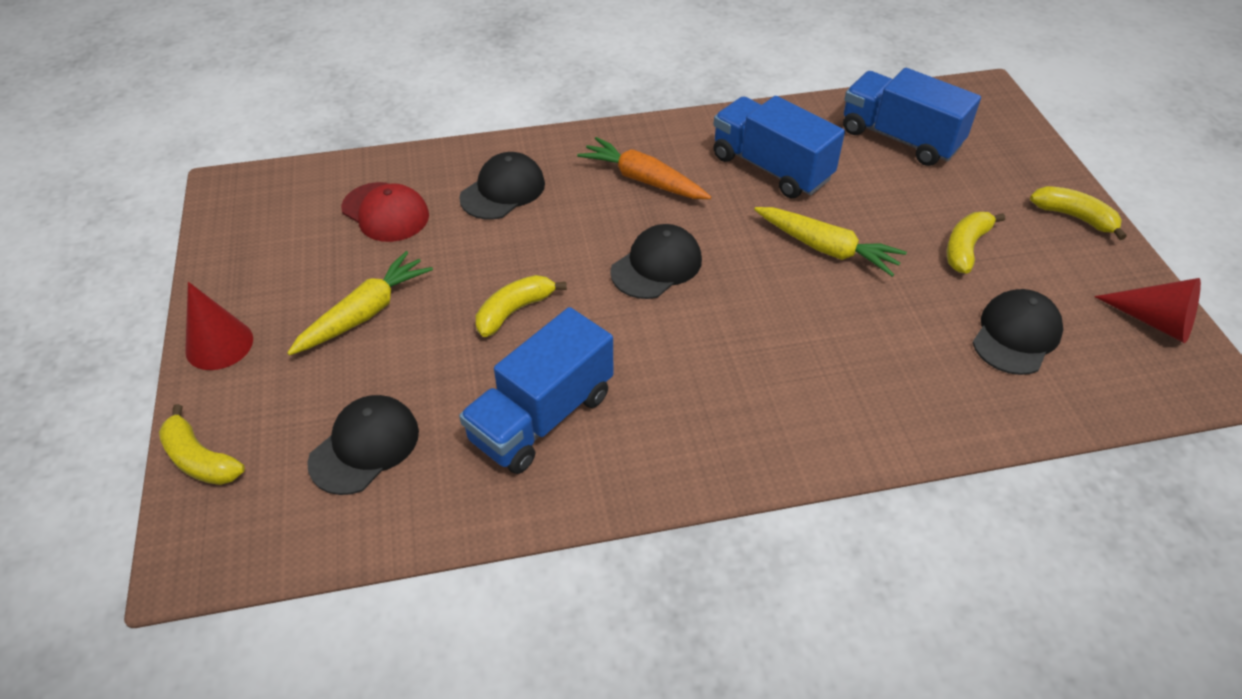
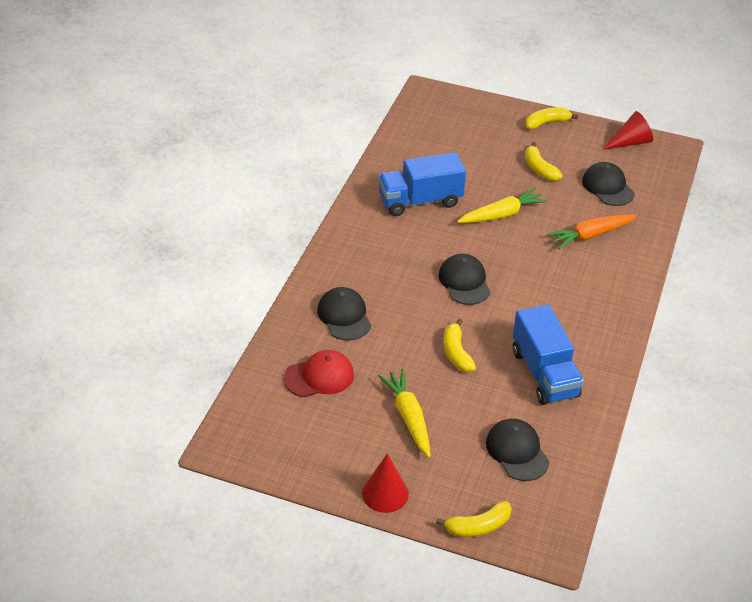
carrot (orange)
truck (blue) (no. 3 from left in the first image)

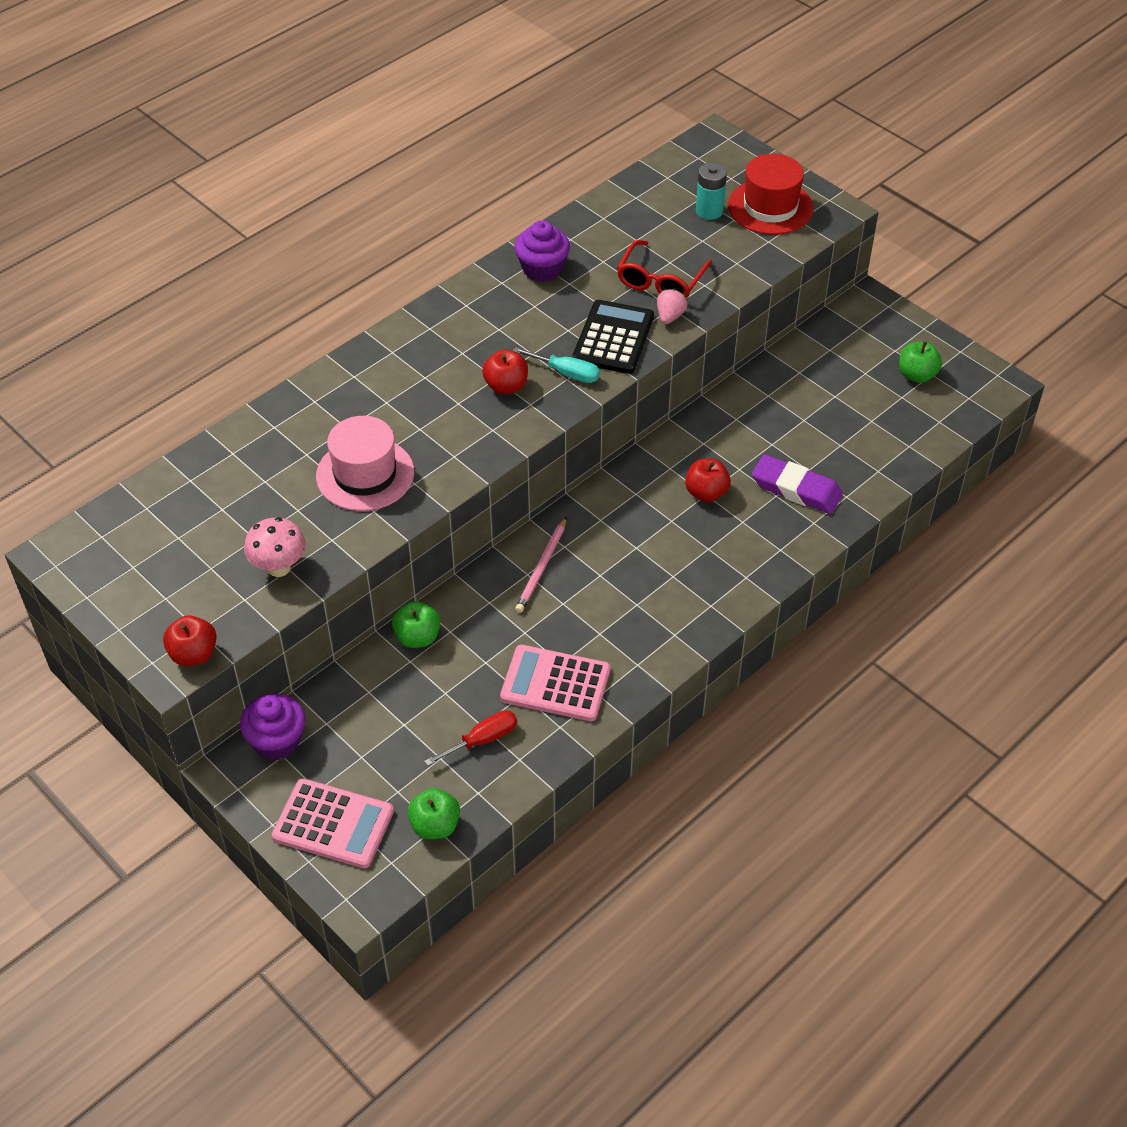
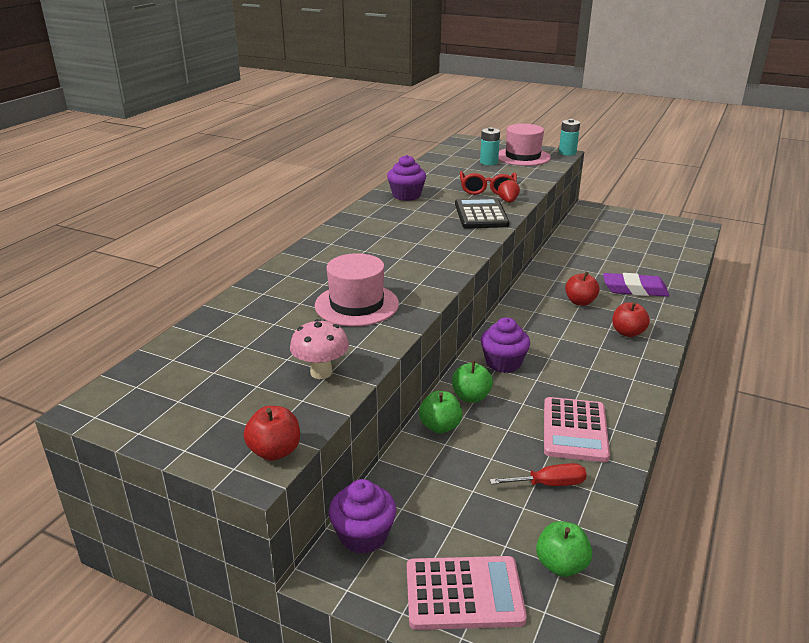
apple (green) (no. 2 from left)
cupcake (purple) (no. 3 from left)
screwdriver (red)
hat (pink) (no. 2 from left)
strawberry (red)
calculator (pink) (no. 2 from left)
battery (turquoise) (no. 2 from left)
apple (red) (no. 3 from left)
screwdriver (turquoise)

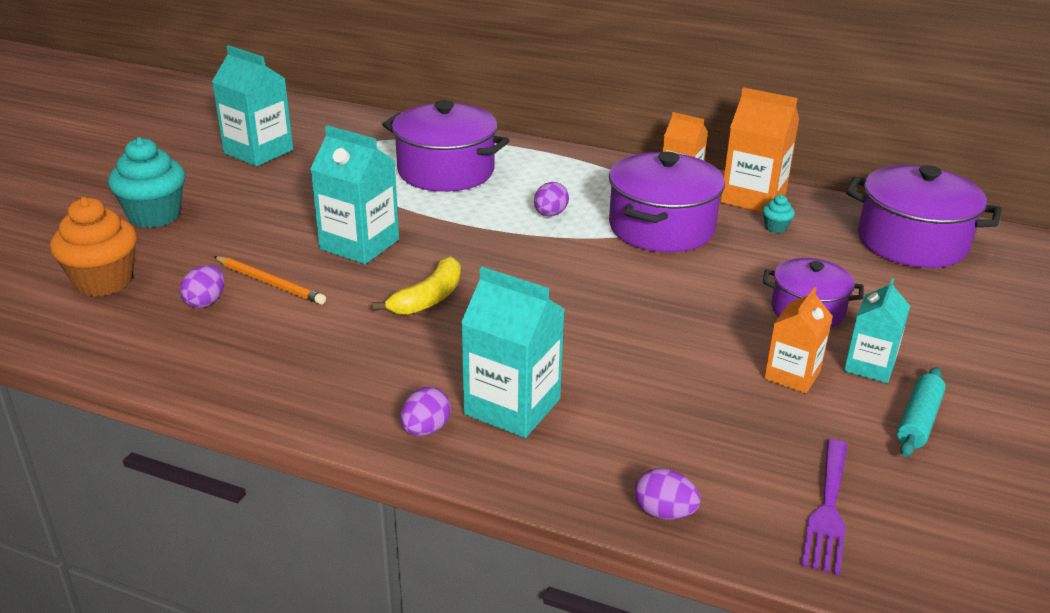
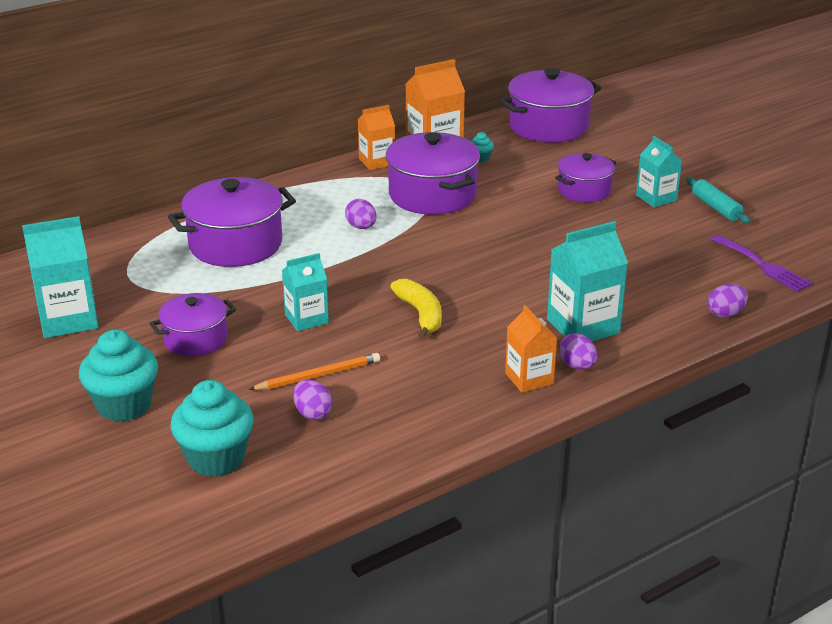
pot (purple) (no. 1 from left)
cupcake (turquoise) (no. 2 from left)
carton (turquoise) (no. 2 from left)
carton (orange) (no. 3 from left)

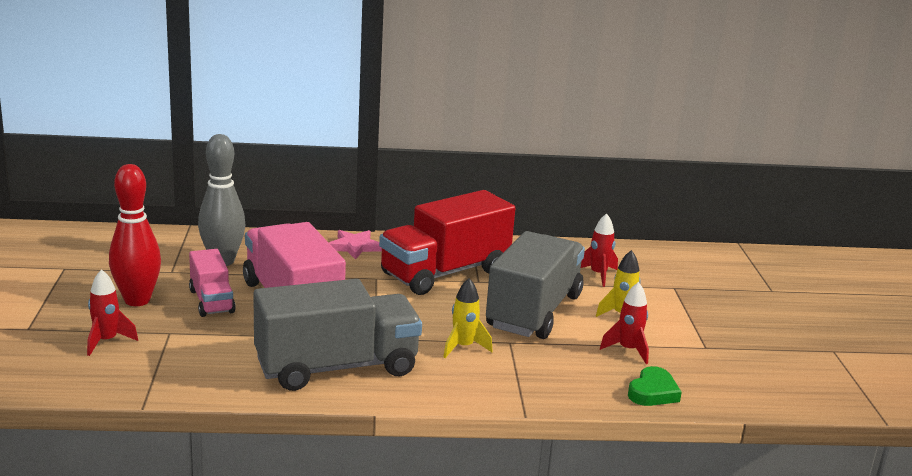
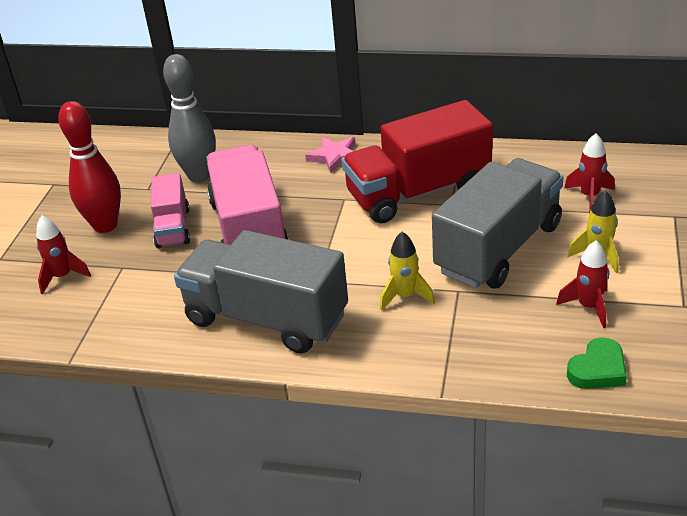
truck (grey) (no. 1 from left)

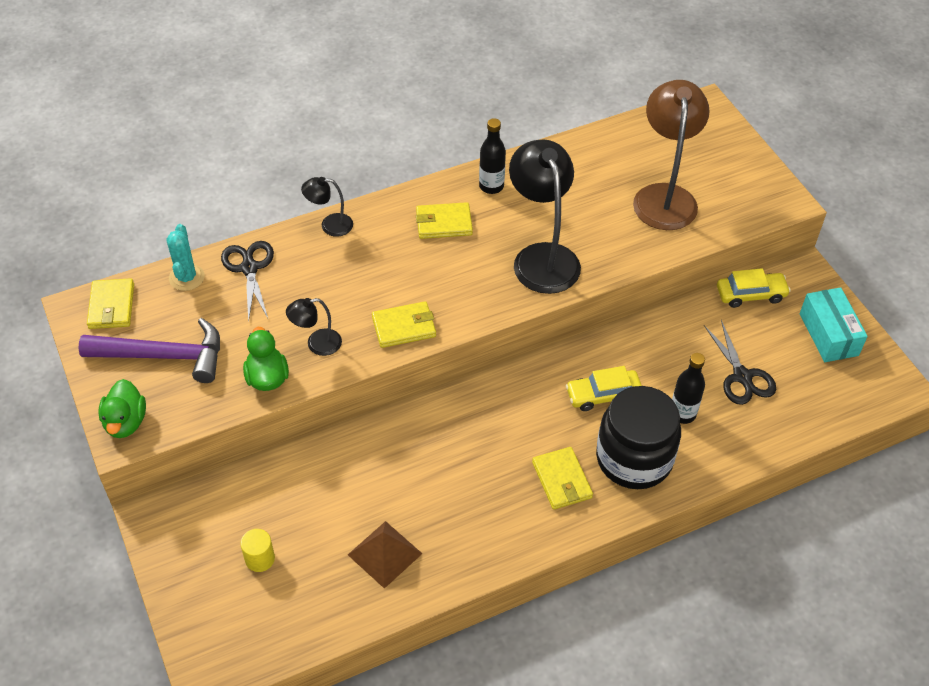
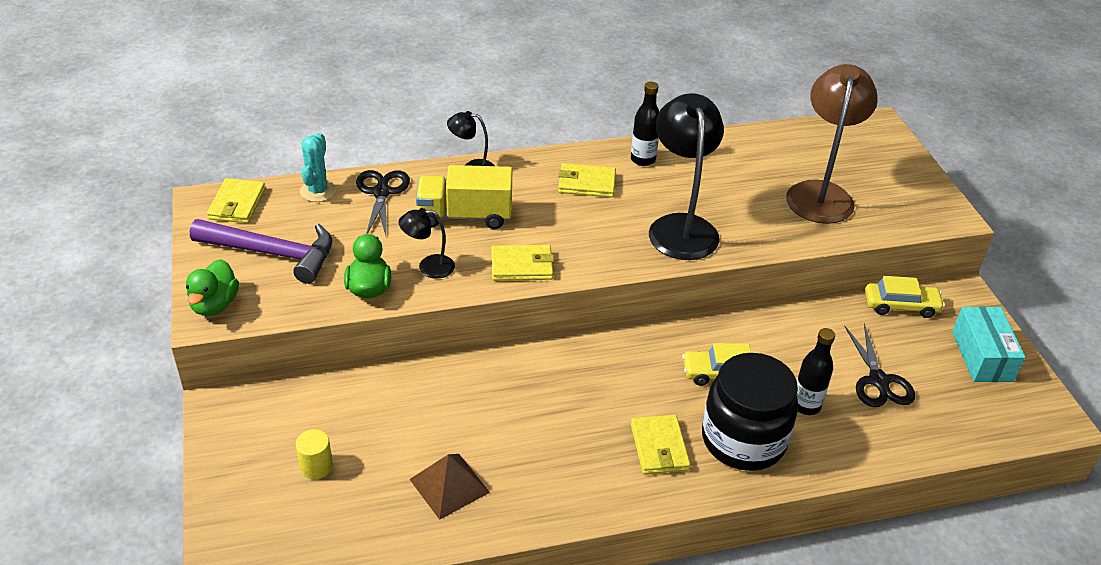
truck (yellow)

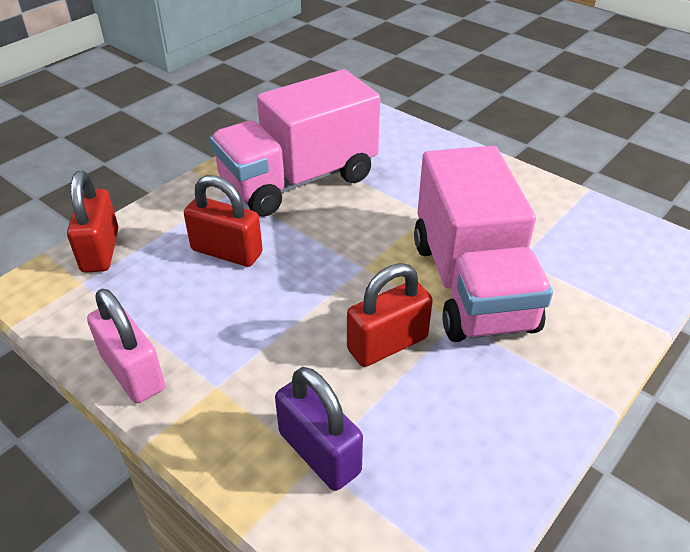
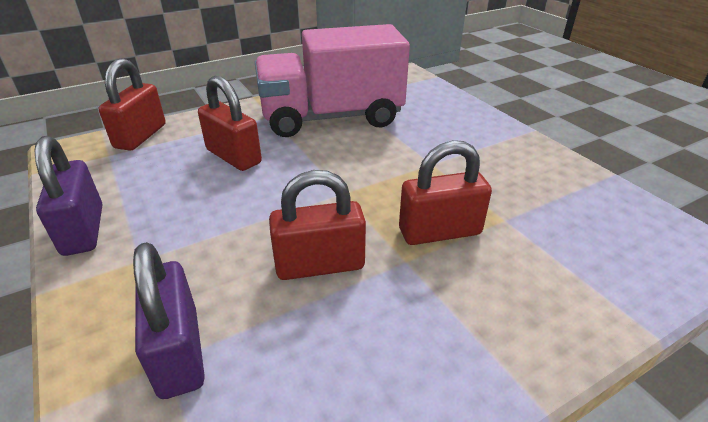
padlock (purple) (no. 1 from left)
padlock (red) (no. 4 from left)

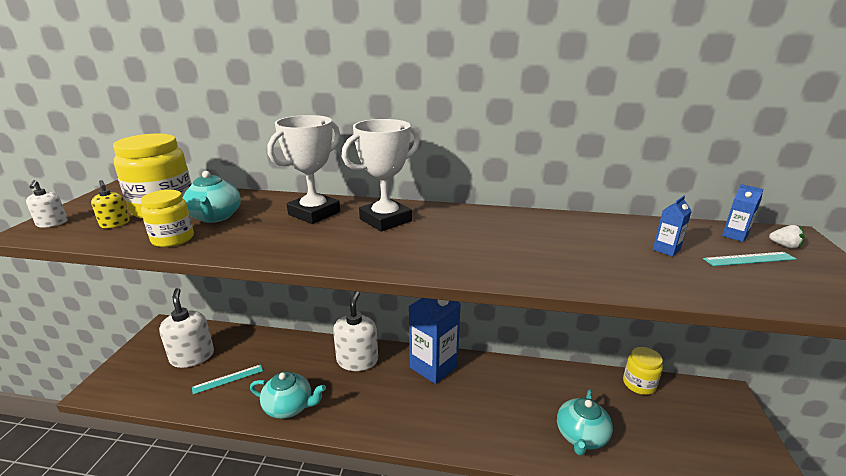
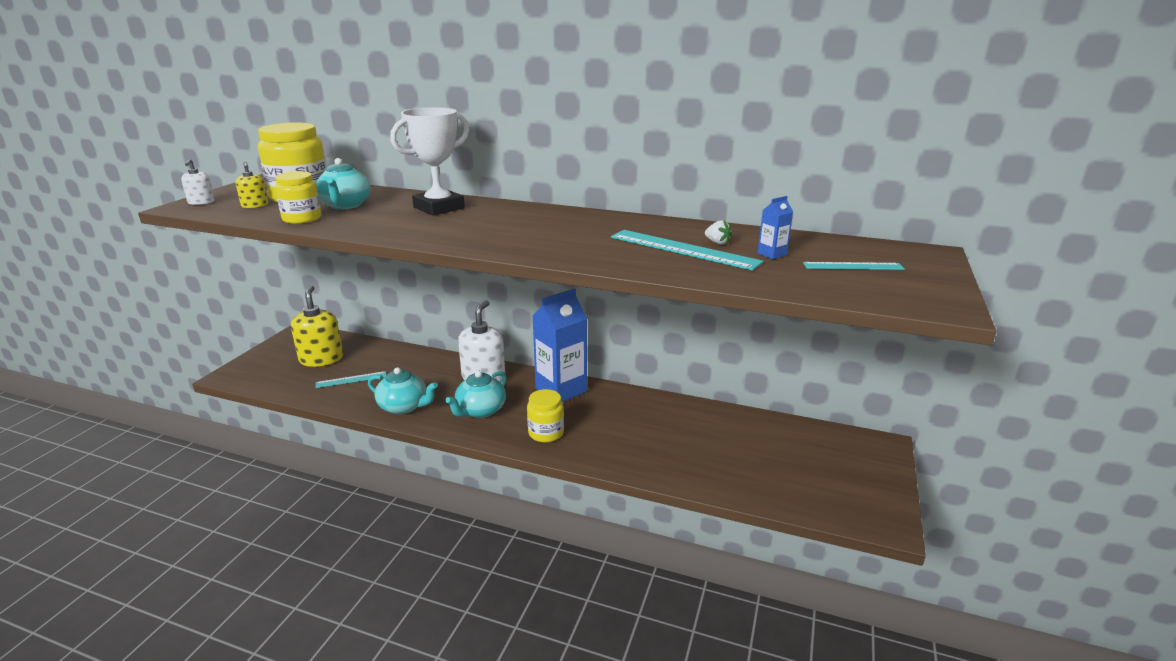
soap dispenser (yellow) (no. 2 from left)
teapot (turquoise) (no. 3 from left)
jar (yellow) (no. 3 from left)
ruler (turquoise) (no. 2 from left)
strawberry (white)
trophy (white) (no. 2 from left in the first image)
carton (blue) (no. 3 from left in the first image)

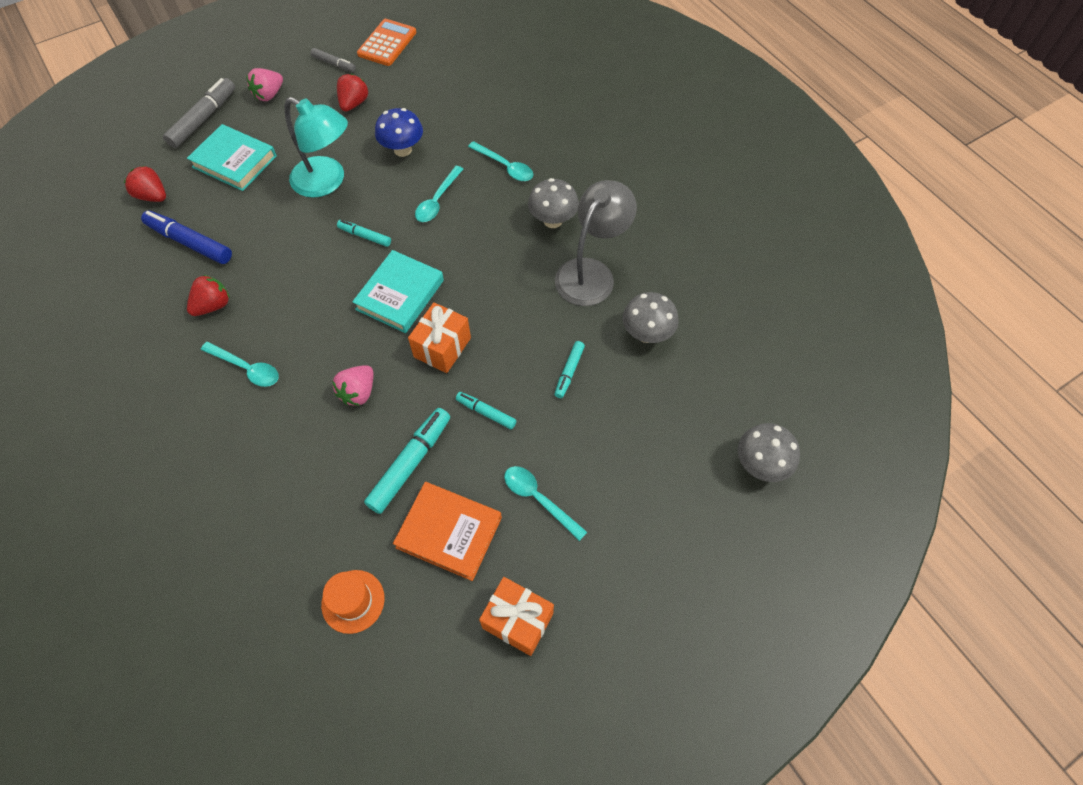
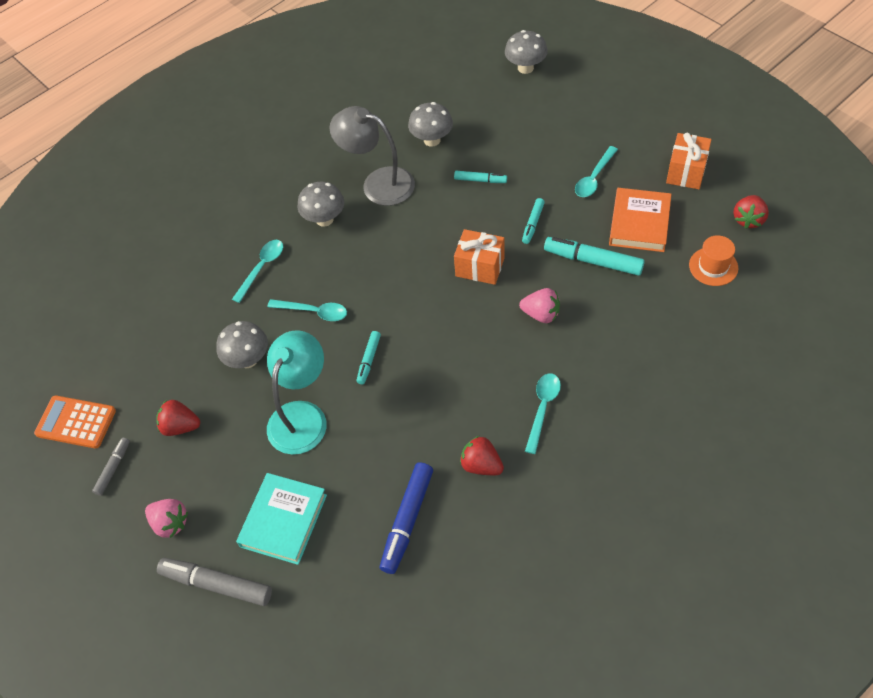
mushroom (grey) (no. 1 from left)
strawberry (red) (no. 3 from left)
book (turquoise) (no. 2 from left in the first image)

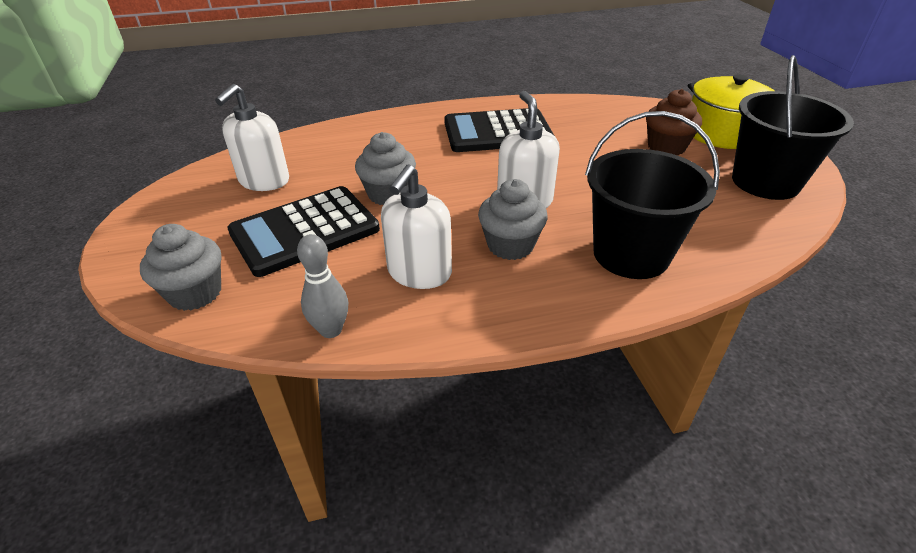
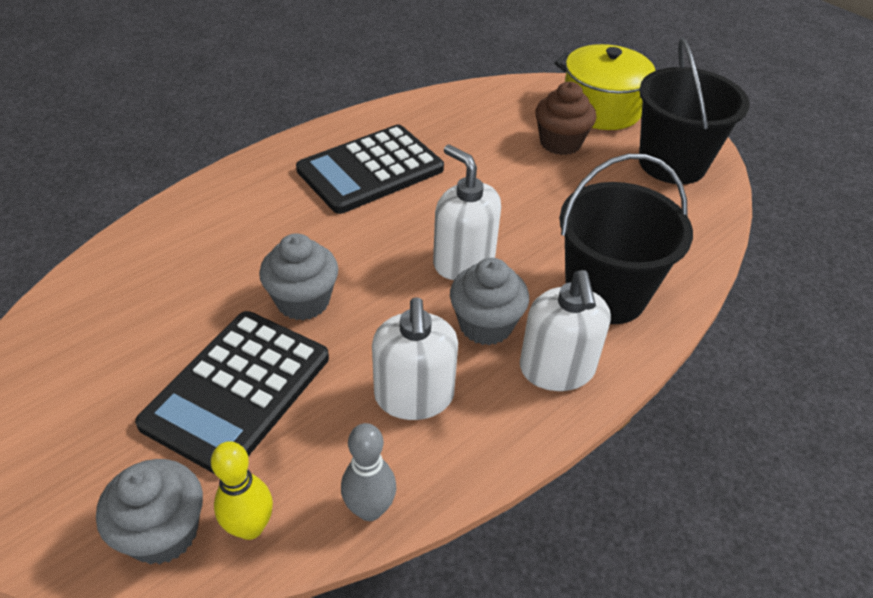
bowling pin (yellow)
soap dispenser (white) (no. 3 from left)

